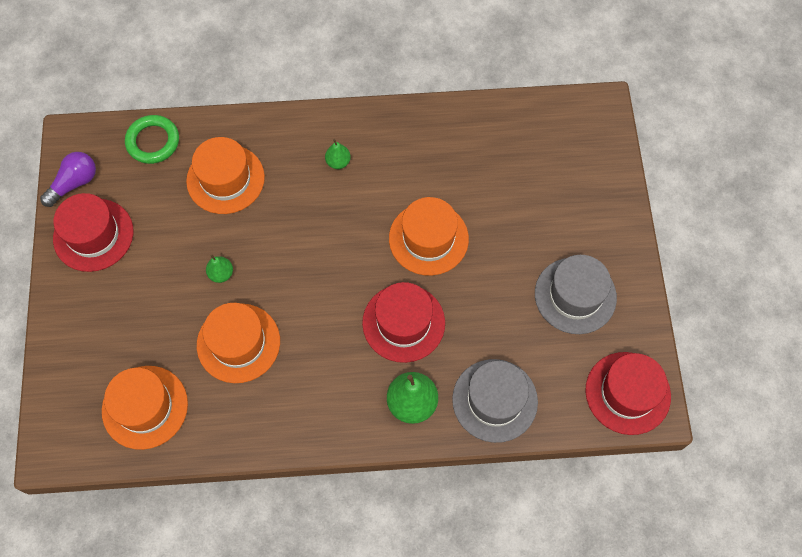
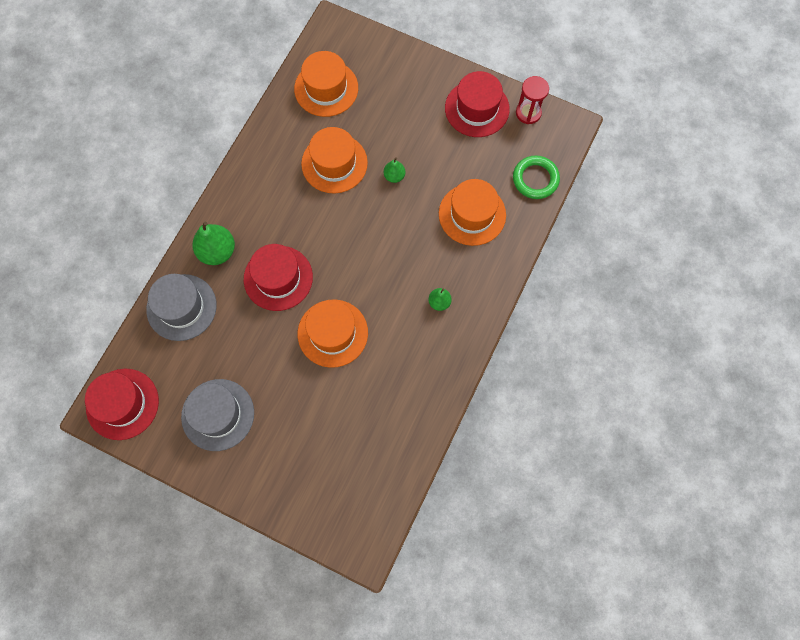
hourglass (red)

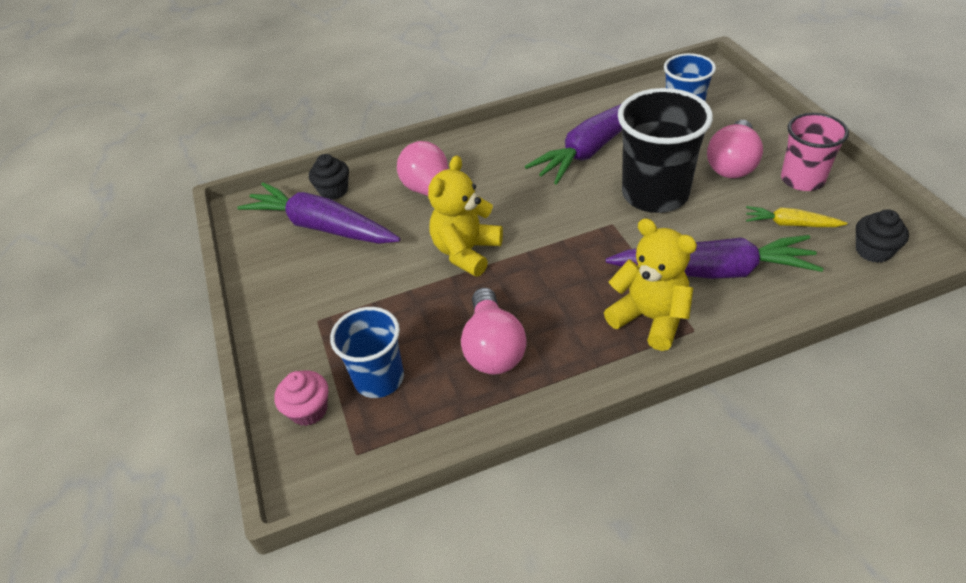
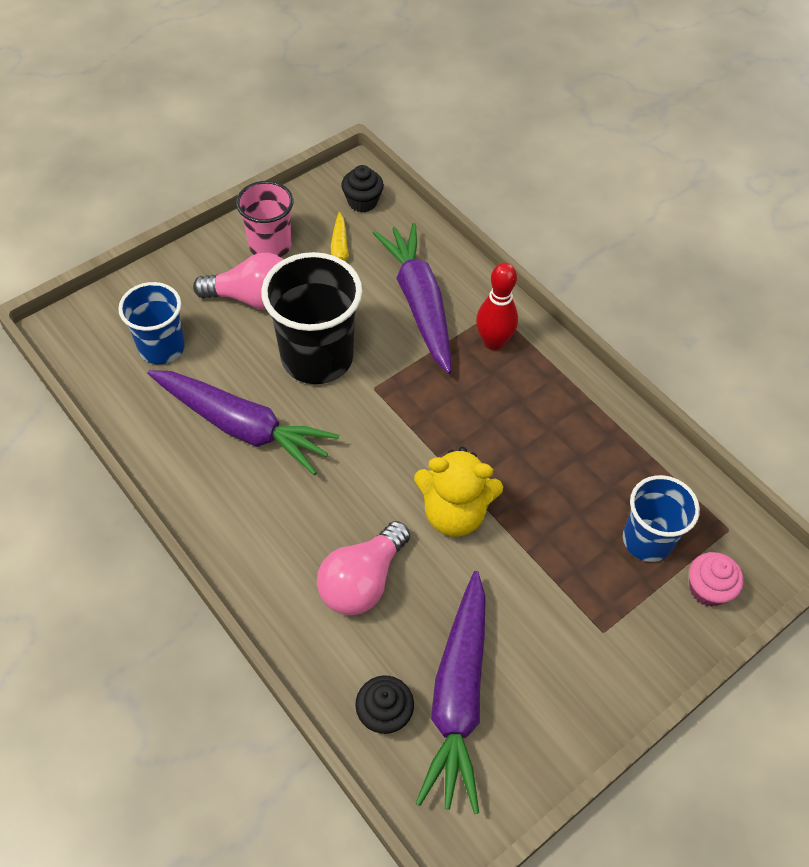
bowling pin (red)
light bulb (pink) (no. 2 from left in the first image)

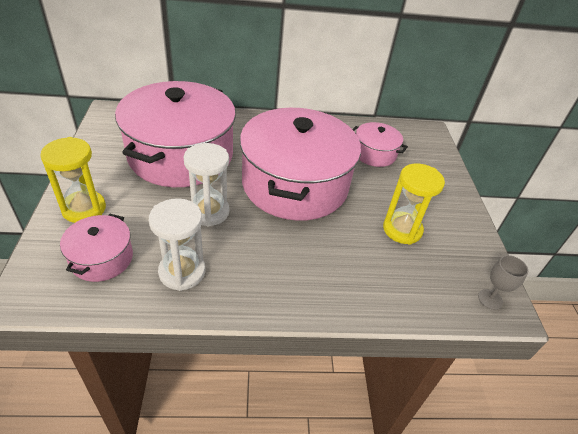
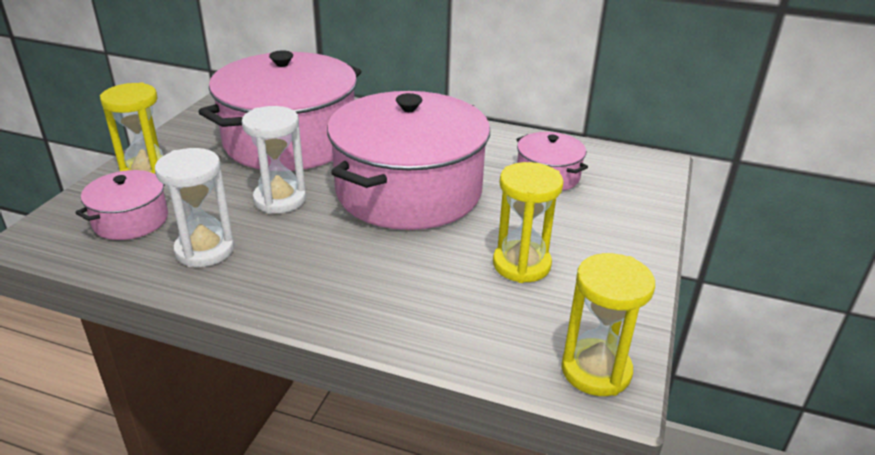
hourglass (yellow) (no. 3 from left)

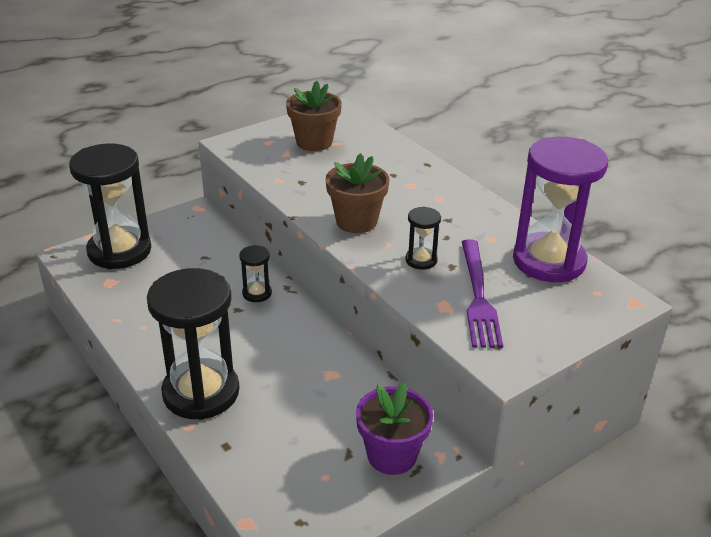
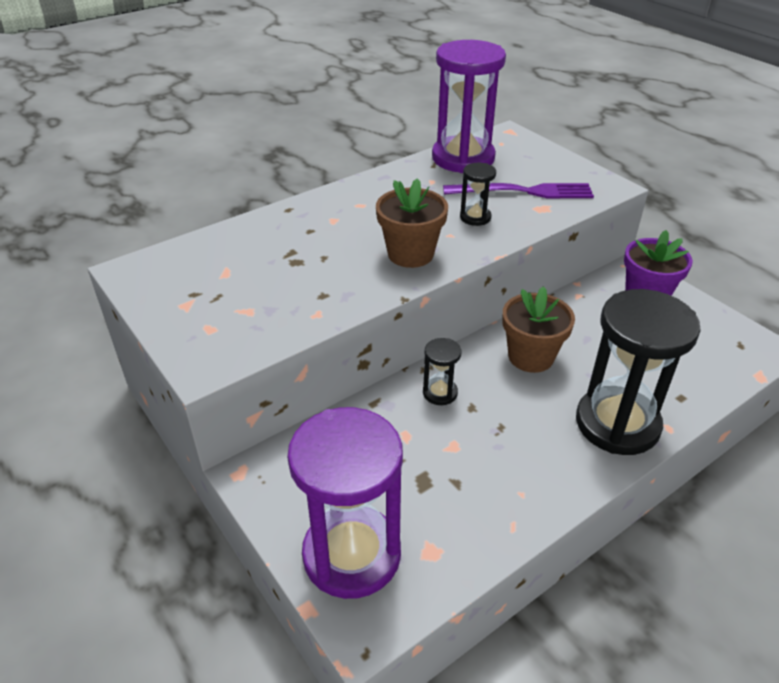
hourglass (purple) (no. 1 from left)
flower pot (brown) (no. 2 from left)

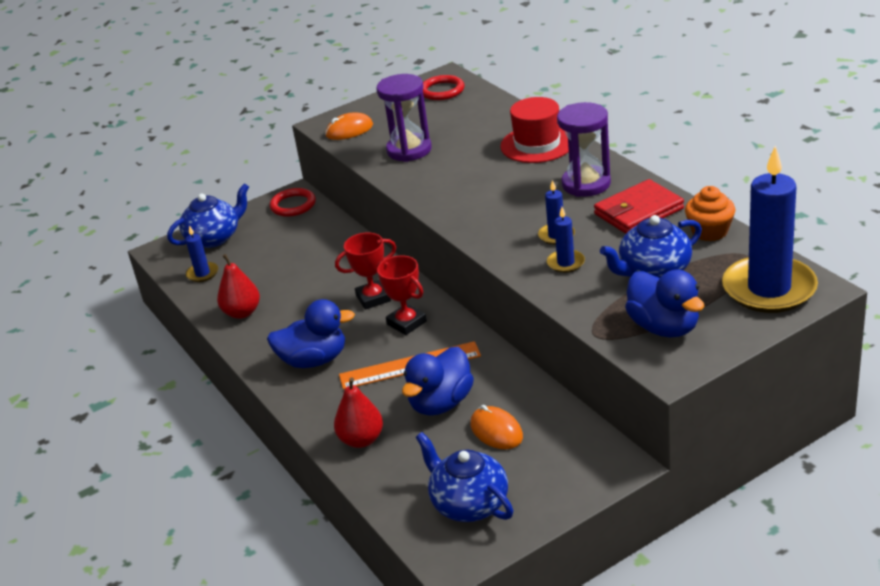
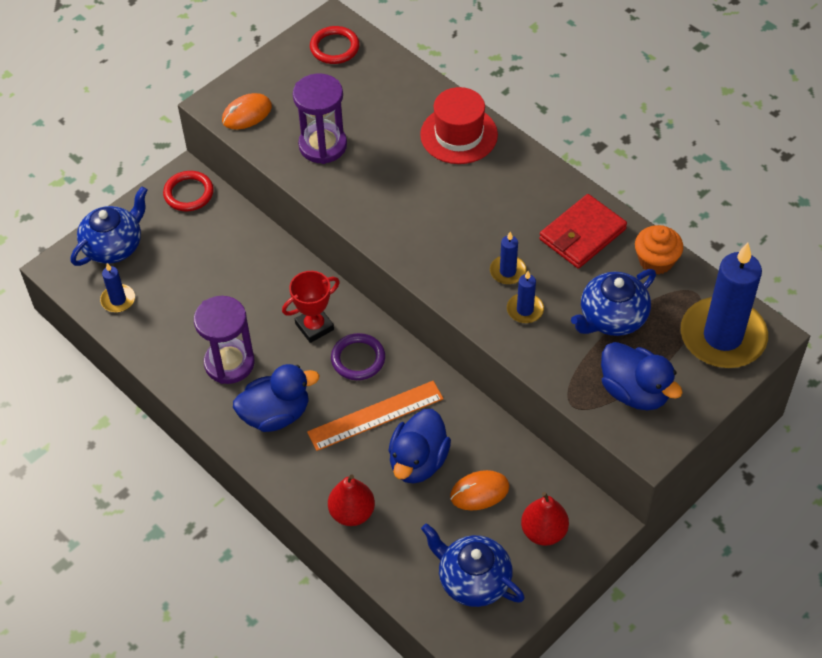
hourglass (purple) (no. 1 from left)
ring (purple)
mouse (orange) (no. 2 from left)
pear (red) (no. 2 from left)

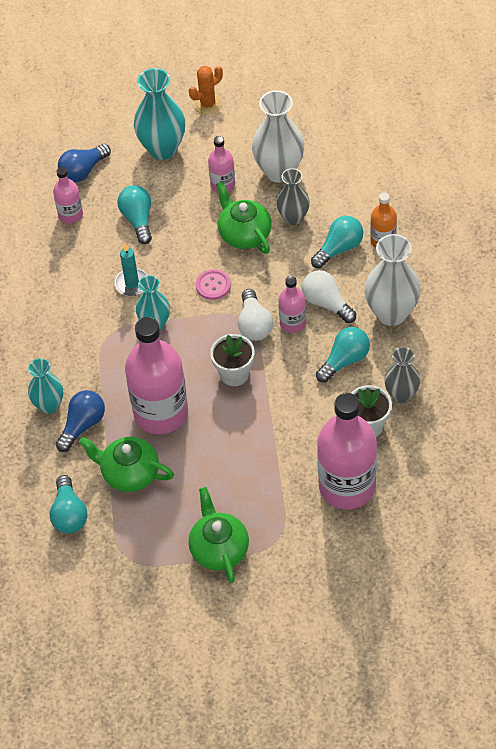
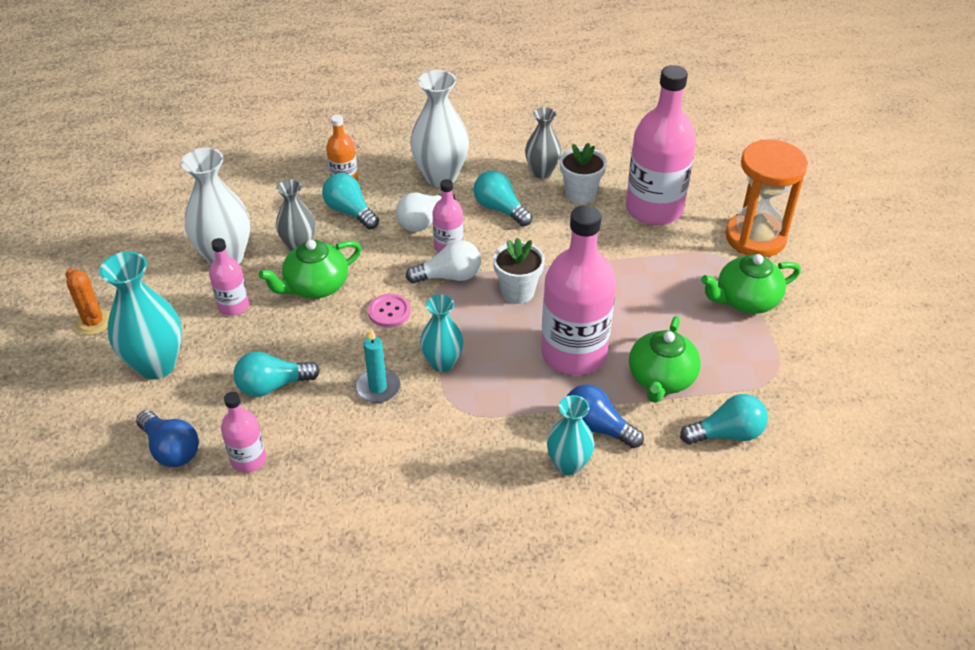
hourglass (orange)

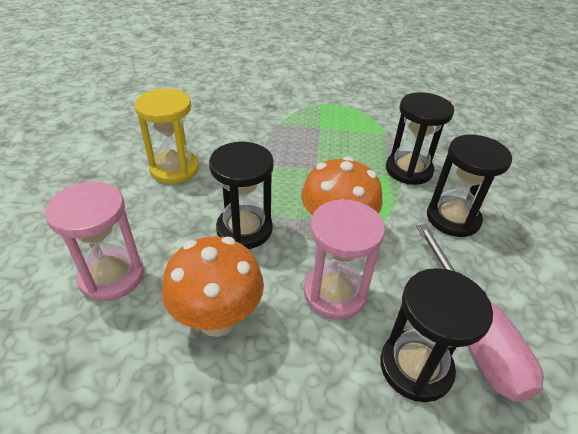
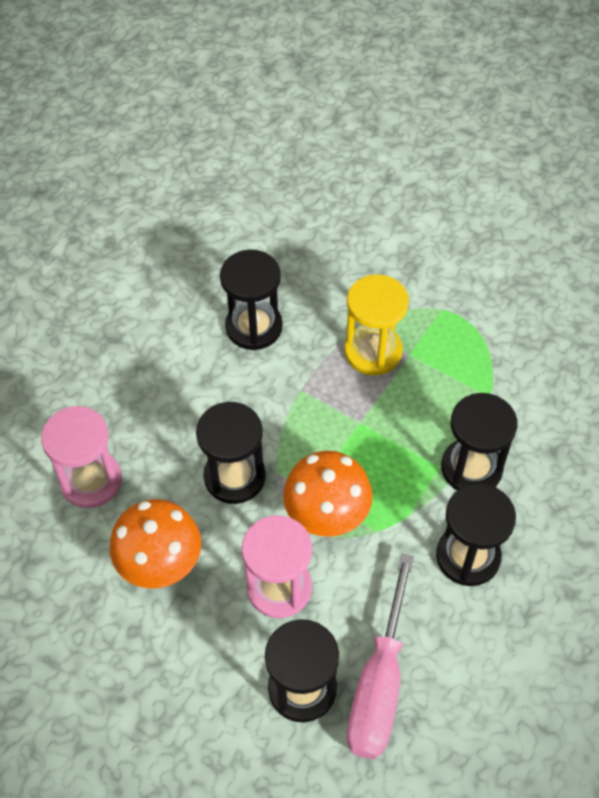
hourglass (black) (no. 2 from left)
hourglass (yellow)

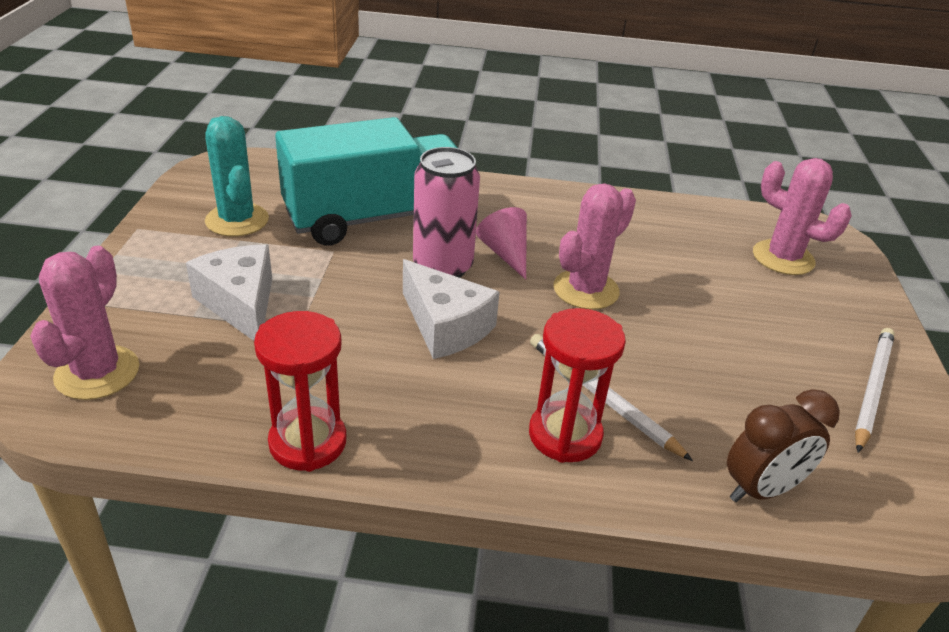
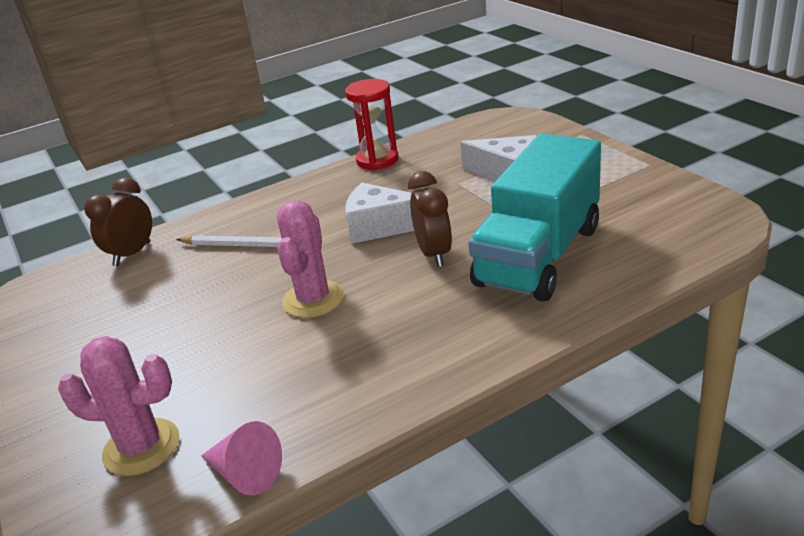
cone (pink)
clock (brown) (no. 2 from left)
cactus (pink) (no. 1 from left in the first image)
cactus (turquoise)
hourglass (red) (no. 2 from left in the first image)
pencil (white) (no. 2 from left in the first image)

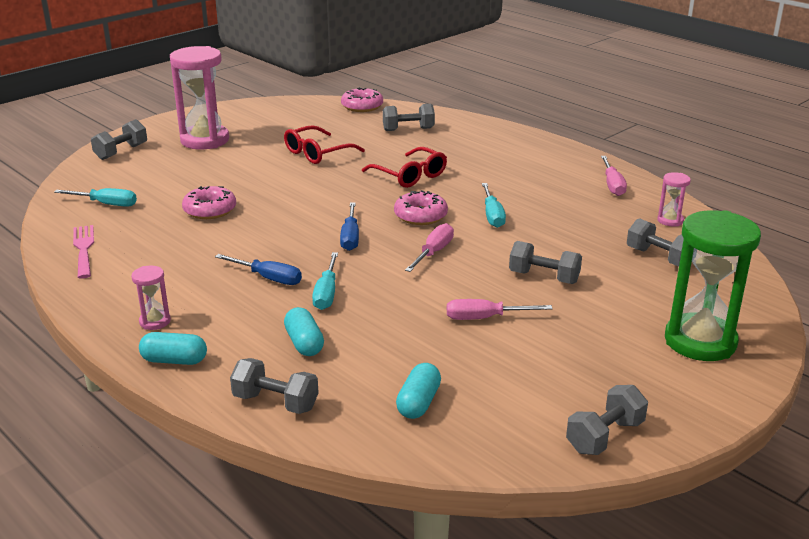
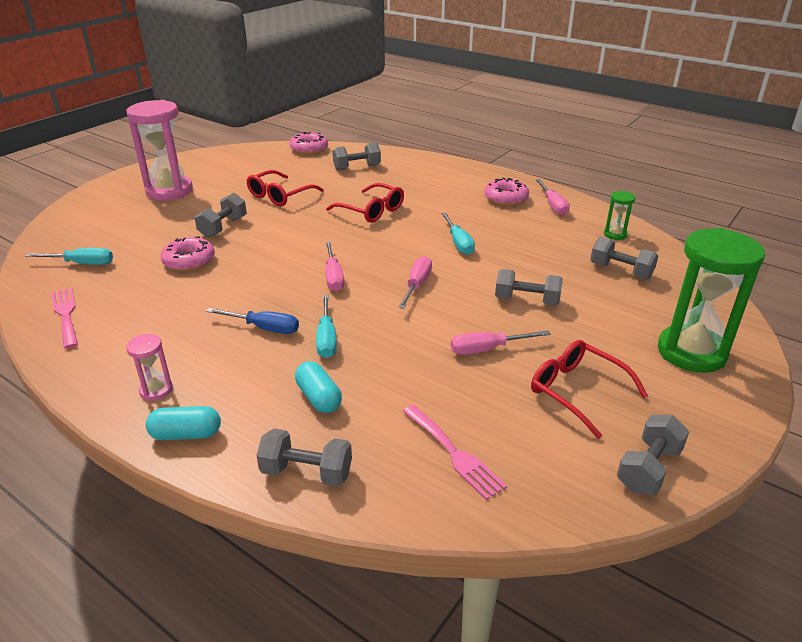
dumbbell (grey) (no. 1 from left)
screwdriver (pink) (no. 1 from left)
fork (pink) (no. 2 from left)
donut (pink) (no. 3 from left)
glasses (red) (no. 3 from left)
hourglass (green) (no. 1 from left)

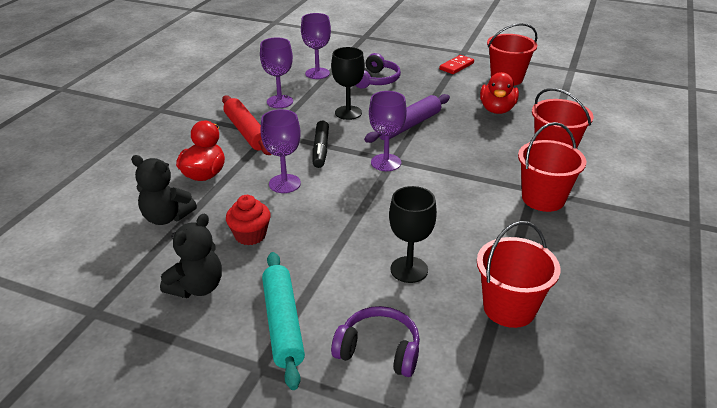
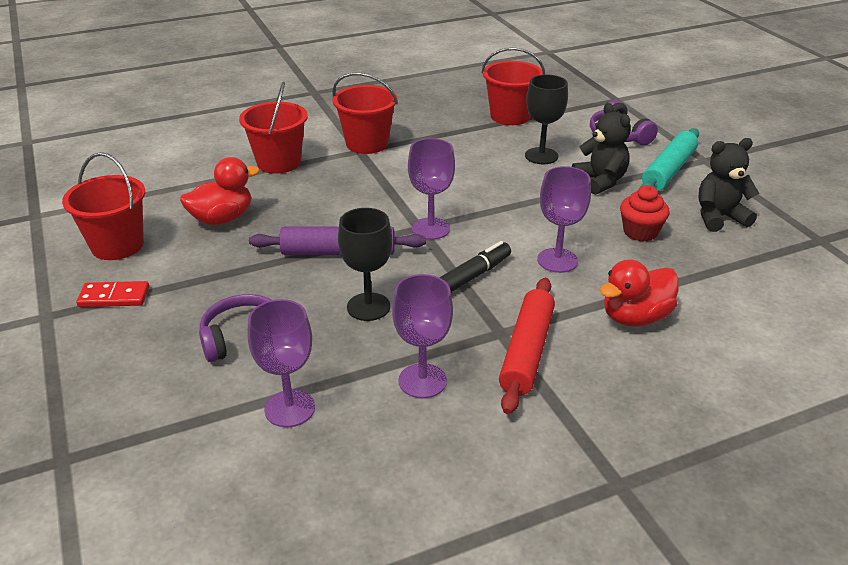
teddy bear (black) (no. 1 from left)

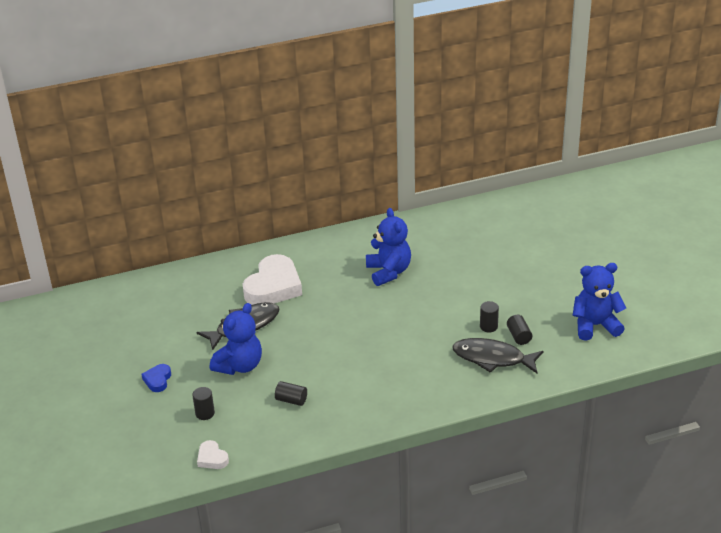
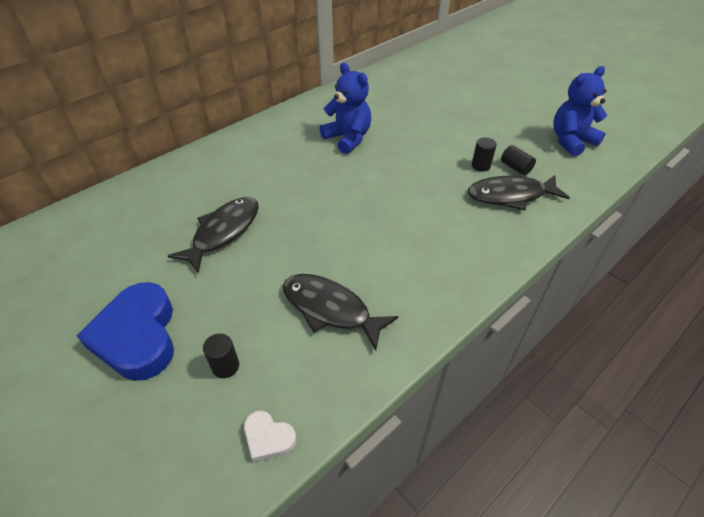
heart (blue)
fish (black) (no. 2 from left)
teddy bear (blue) (no. 1 from left in the first image)
heart (white) (no. 2 from left in the first image)

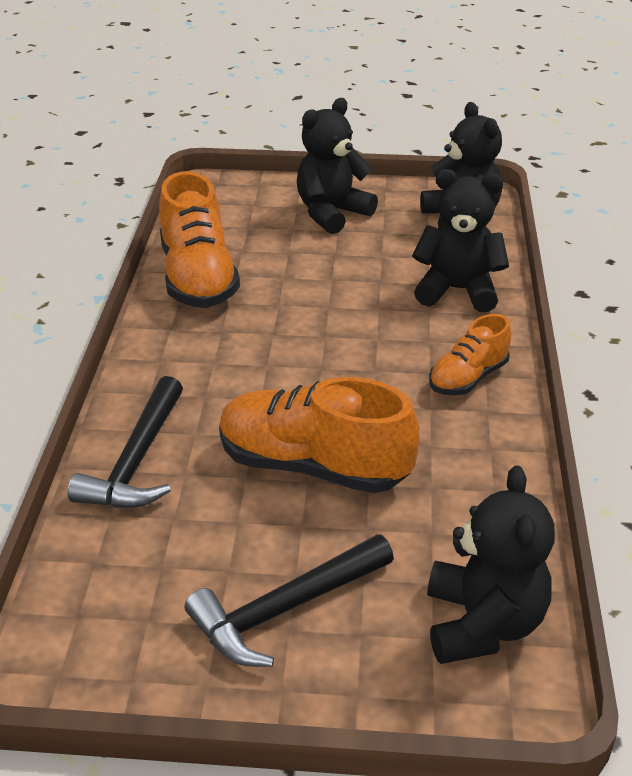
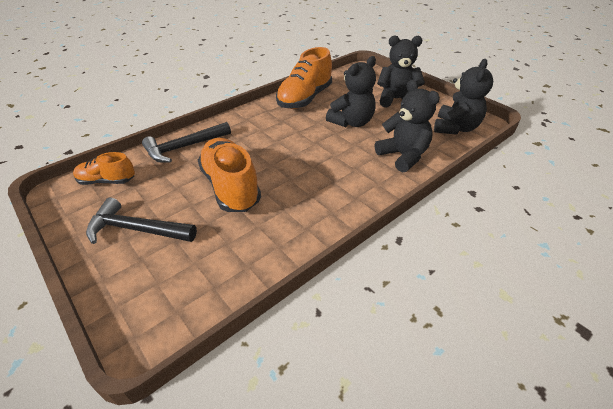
shoe (orange) (no. 1 from left)
teddy bear (black) (no. 1 from left)

